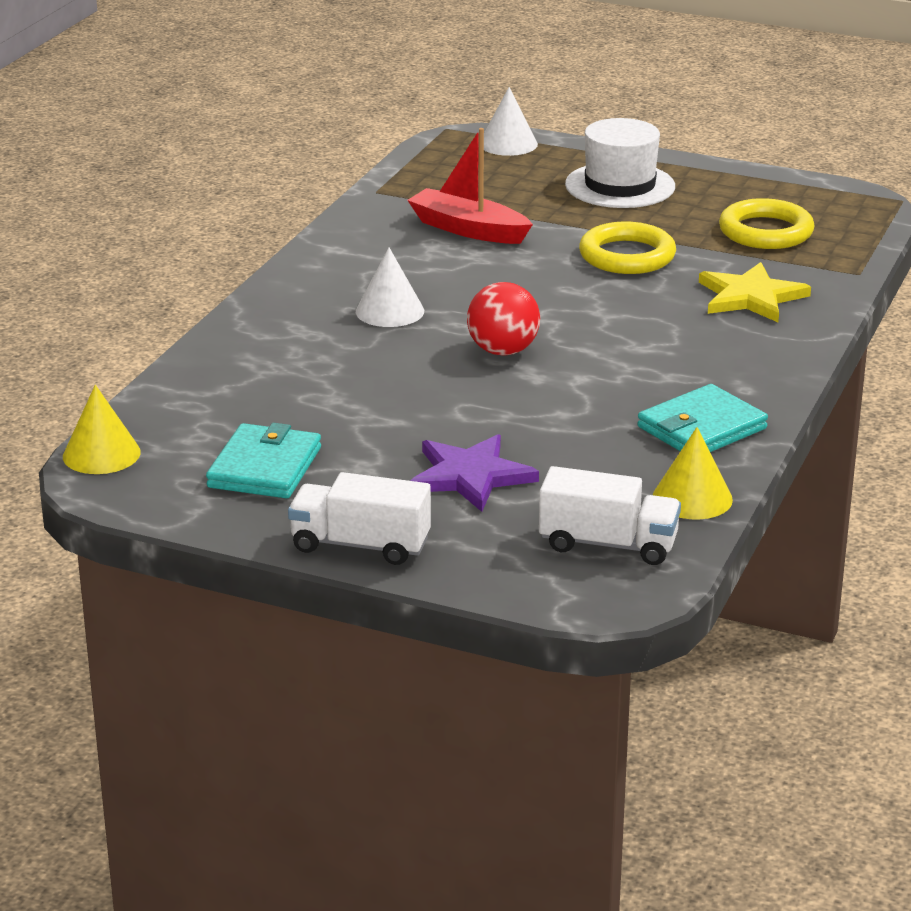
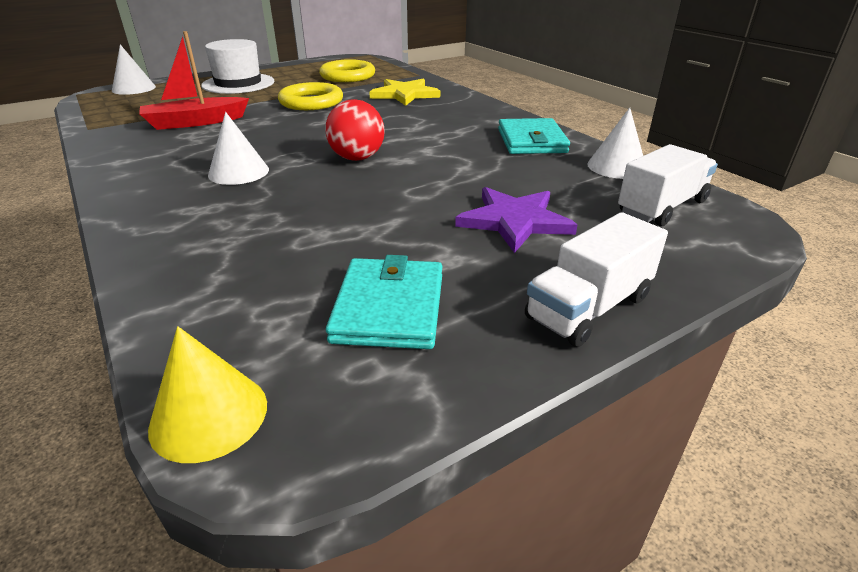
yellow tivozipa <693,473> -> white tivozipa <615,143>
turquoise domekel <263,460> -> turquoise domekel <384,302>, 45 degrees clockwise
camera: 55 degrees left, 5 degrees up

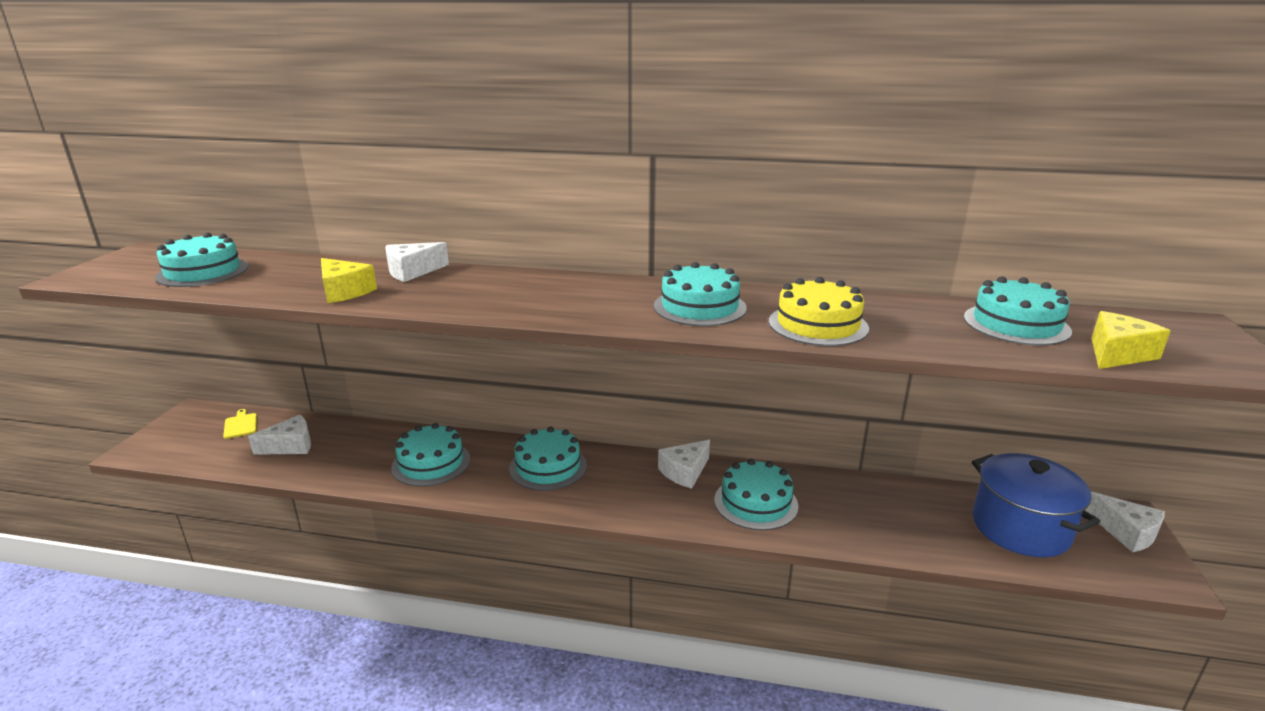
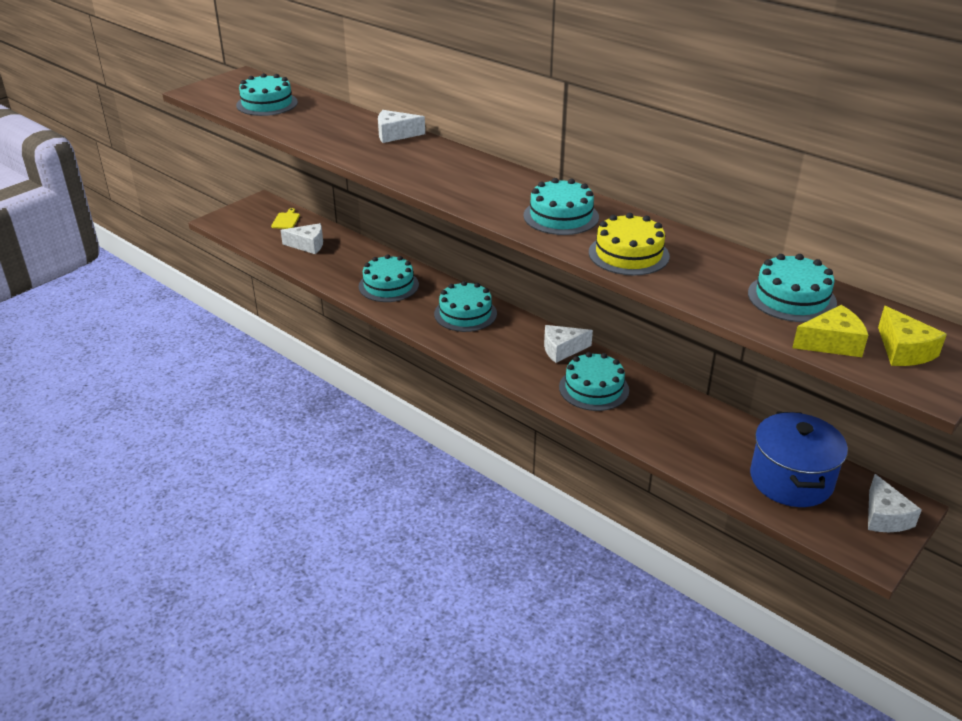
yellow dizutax <349,280> -> yellow dizutax <912,336>, move
camera: 30 degrees right, 10 degrees up

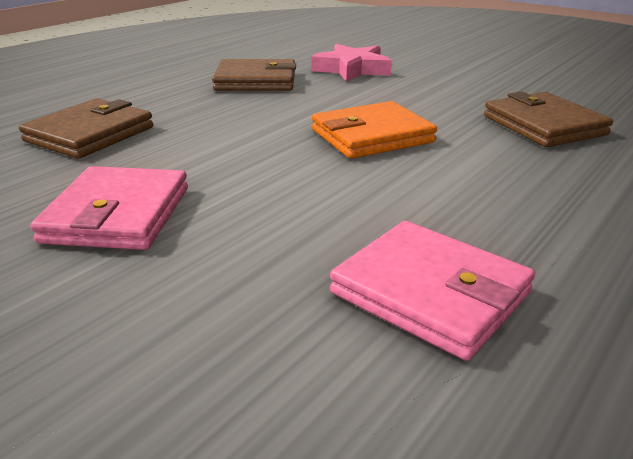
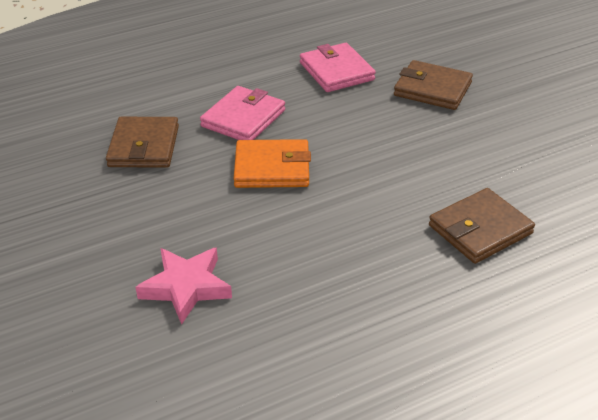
pink domekel <109,208> -> pink domekel <242,113>, move
brown domekel <254,75> -> brown domekel <433,85>, move
camera: 155 degrees left, 10 degrees up

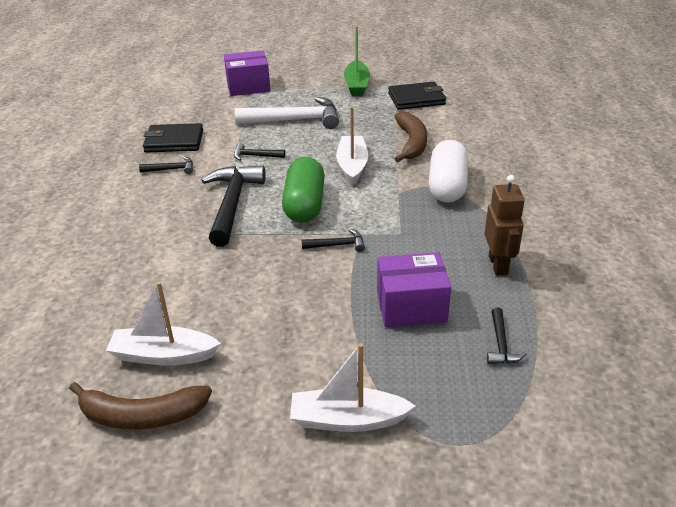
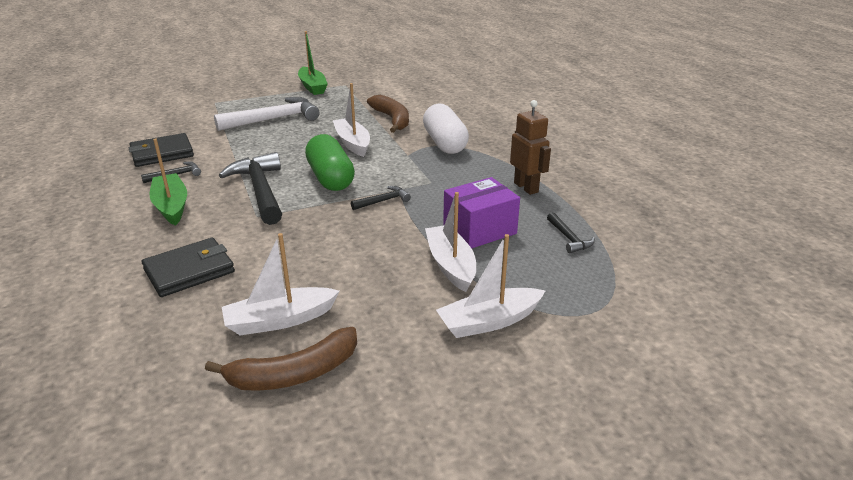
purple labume <247,73> -> none
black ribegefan <259,152> -> none
none -> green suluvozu <168,182>
none -> white suluvozu <450,242>
black domekel <417,96> -> black domekel <188,267>, move
camera: 25 degrees left, 5 degrees down

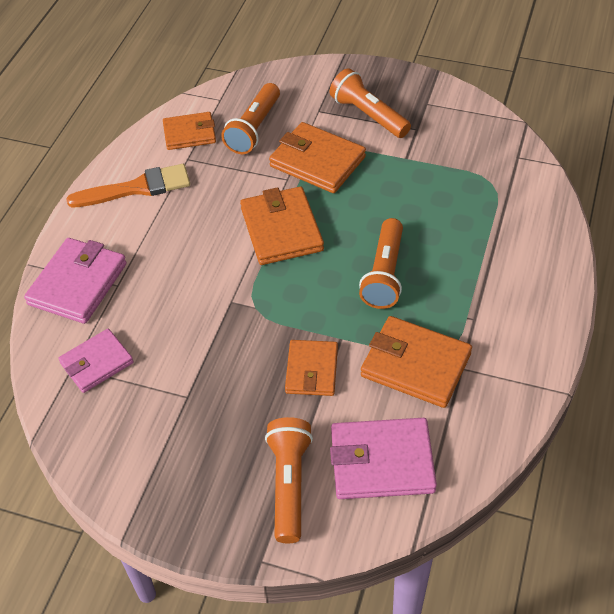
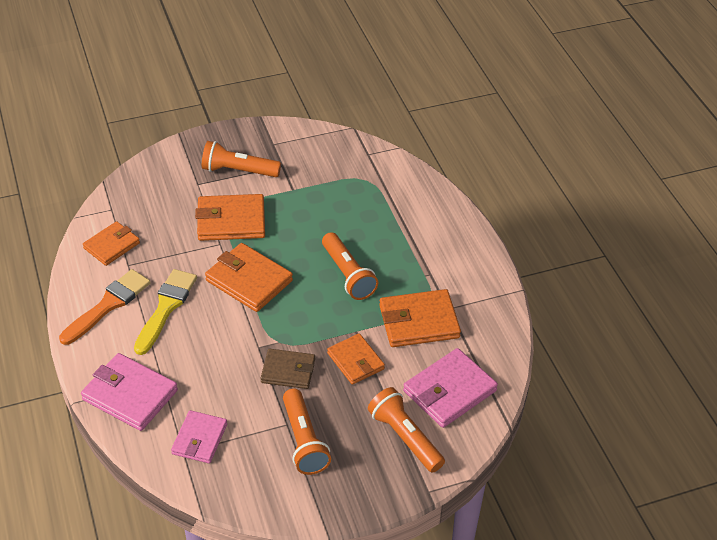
none -> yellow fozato <165,312>
none -> brown domekel <288,369>
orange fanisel <250,118> -> orange fanisel <307,432>, move
pink domekel <75,281> -> pink domekel <129,392>, 45 degrees counterclockwise
camera: 40 degrees left, 5 degrees down

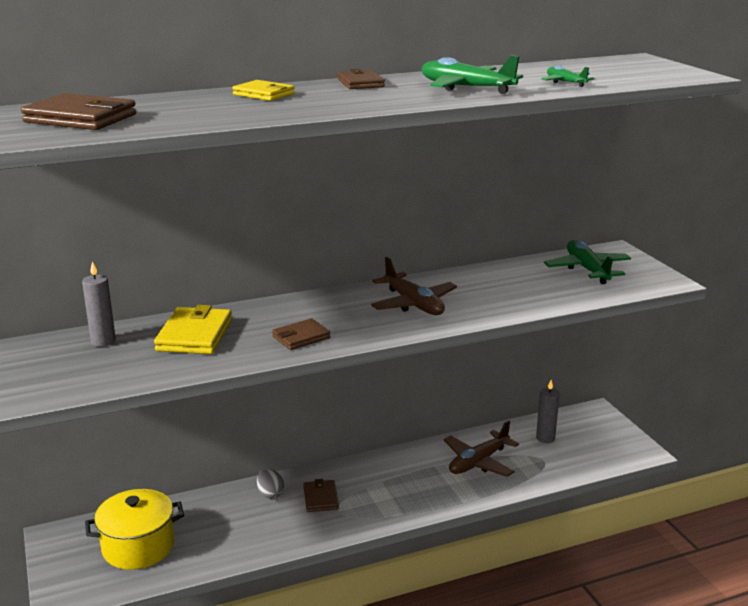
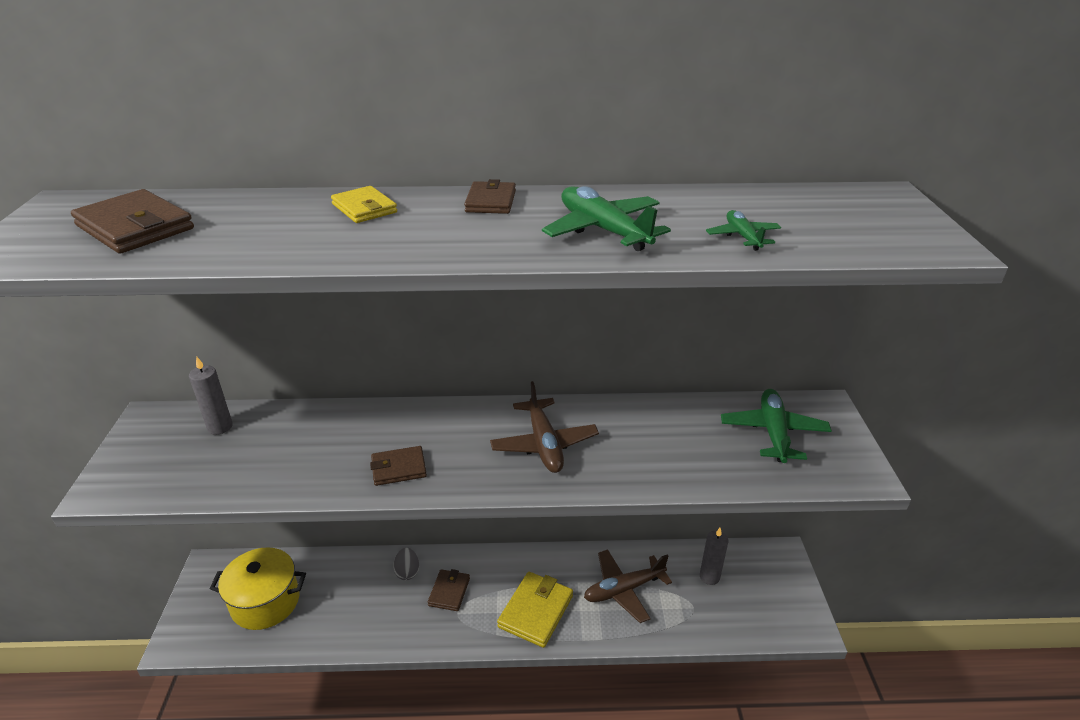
yellow domekel <193,329> -> yellow domekel <535,610>, move
camera: 20 degrees right, 10 degrees up

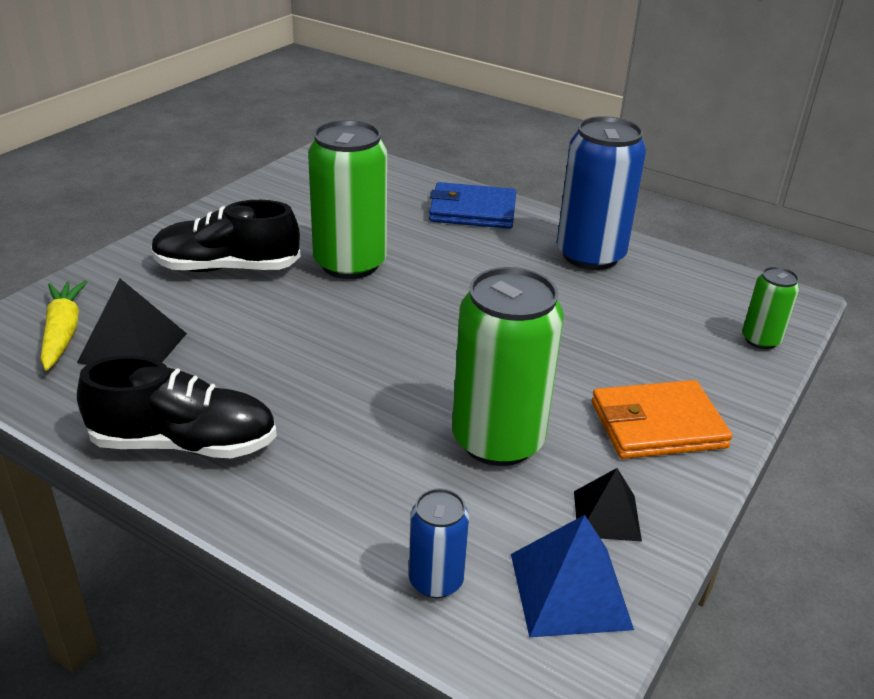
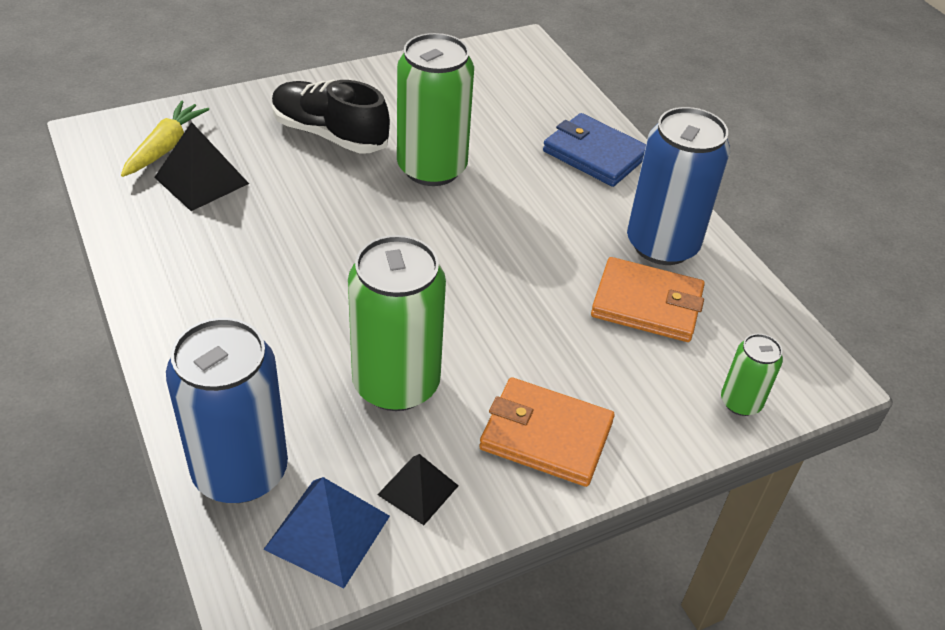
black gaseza <177,407> -> none
none -> orange domekel <648,299>
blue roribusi <439,543> -> blue roribusi <227,410>, x2.01
camera: 30 degrees right, 10 degrees up

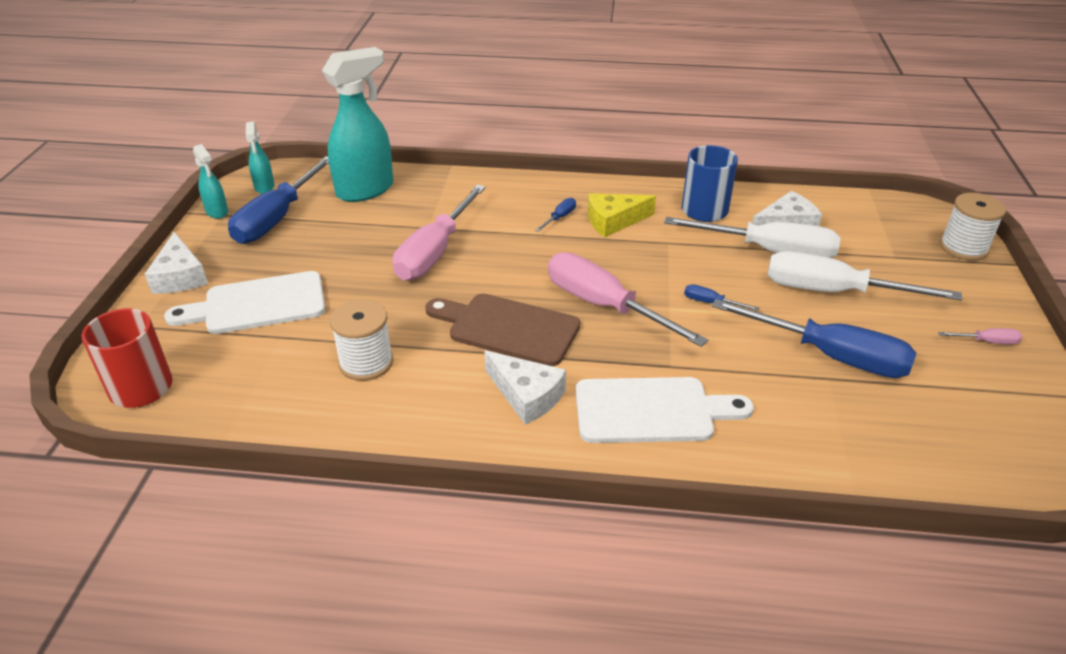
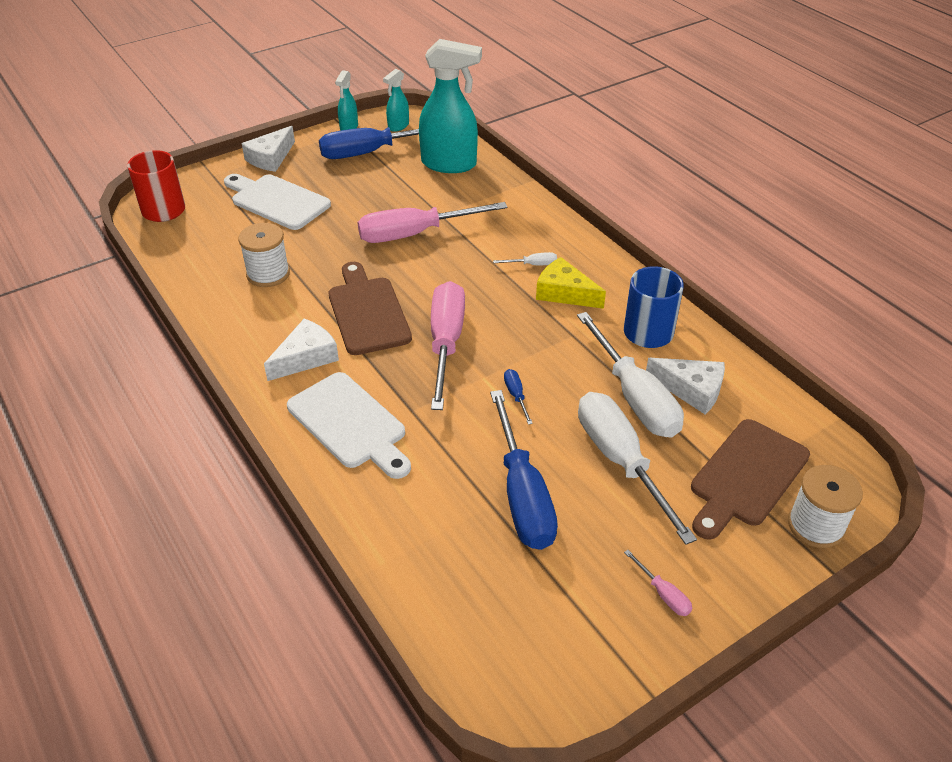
none -> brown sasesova <750,479>
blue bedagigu <556,215> -> white bedagigu <525,258>
white dizutax <525,387> -> white dizutax <301,350>, 135 degrees counterclockwise
camera: 50 degrees right, 5 degrees up

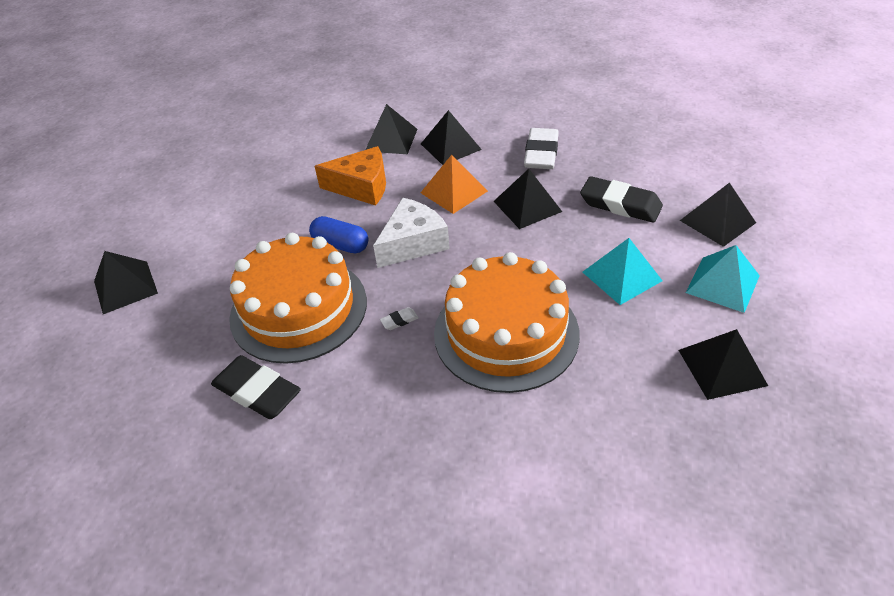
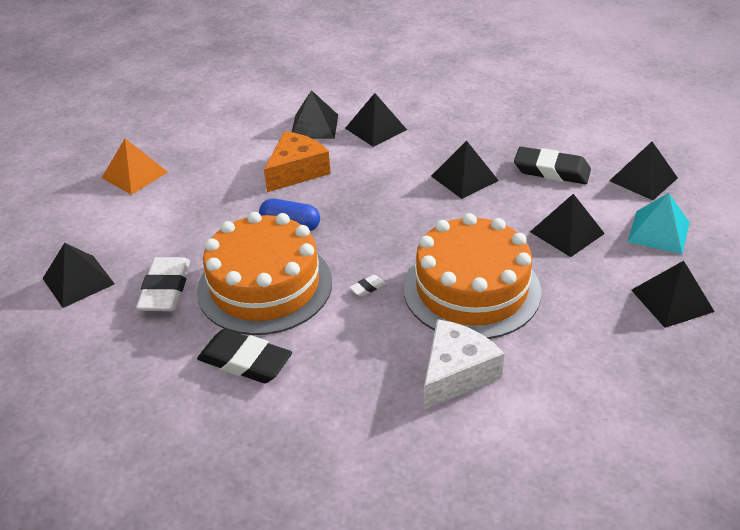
white dizutax <411,233> -> white dizutax <464,364>, move
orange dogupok <454,184> -> orange dogupok <135,166>, move
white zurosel <541,148> -> white zurosel <163,284>, move
turquoise dogupok <623,271> -> black dogupok <567,225>
orange dizutax <350,176> -> orange dizutax <297,161>, 45 degrees counterclockwise
camera: 10 degrees left, 5 degrees down

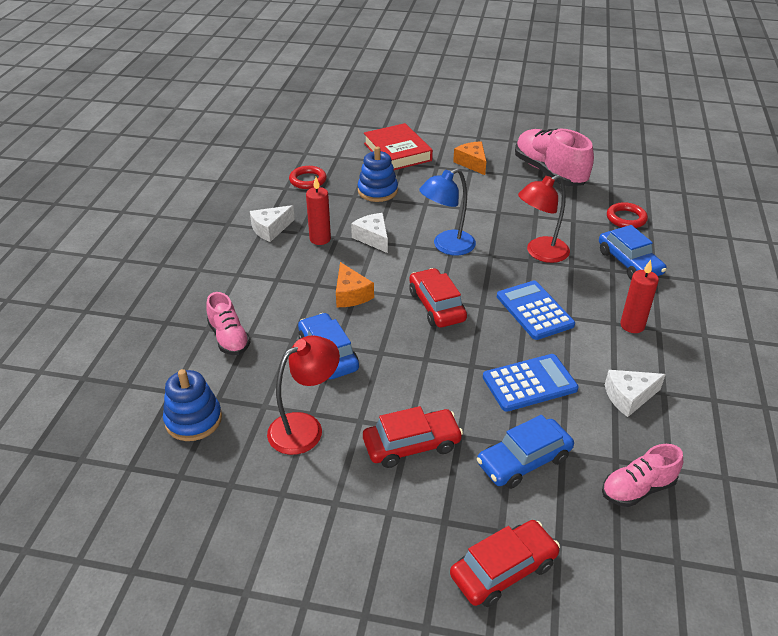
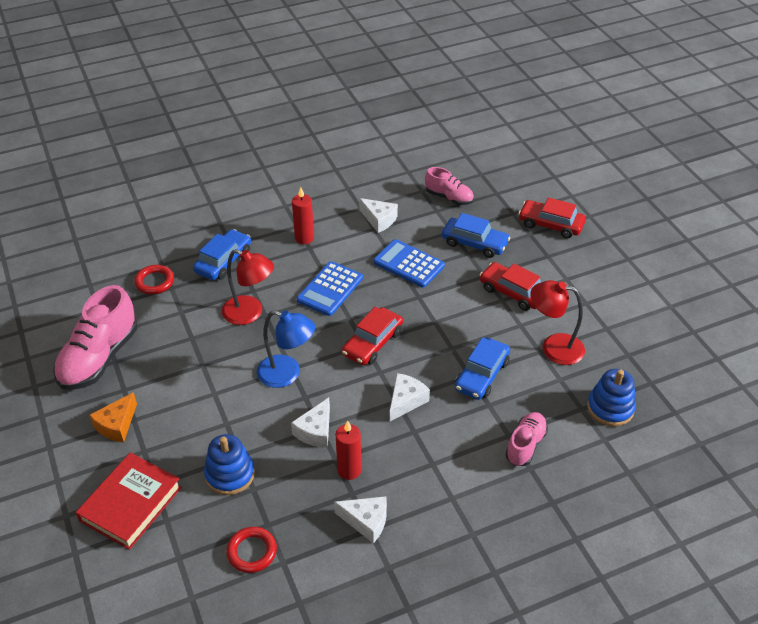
orange dizutax <355,284> -> white dizutax <410,397>
camera: 125 degrees left, 5 degrees up

